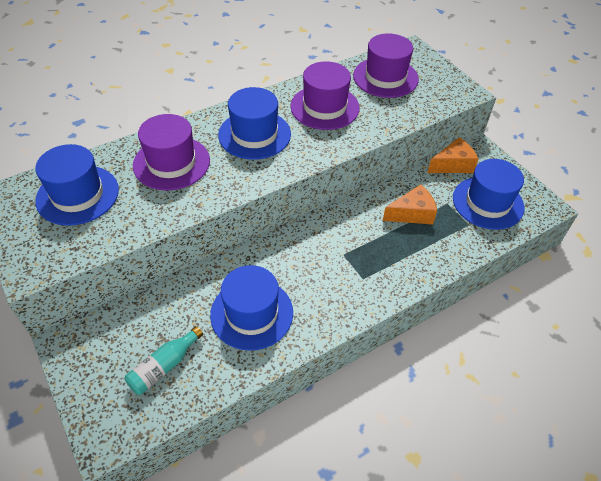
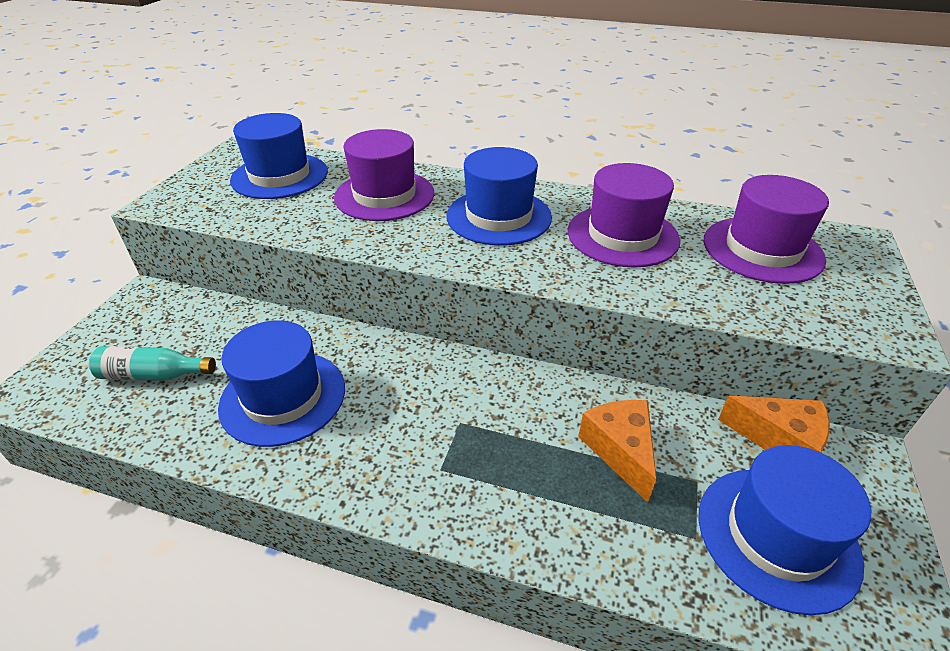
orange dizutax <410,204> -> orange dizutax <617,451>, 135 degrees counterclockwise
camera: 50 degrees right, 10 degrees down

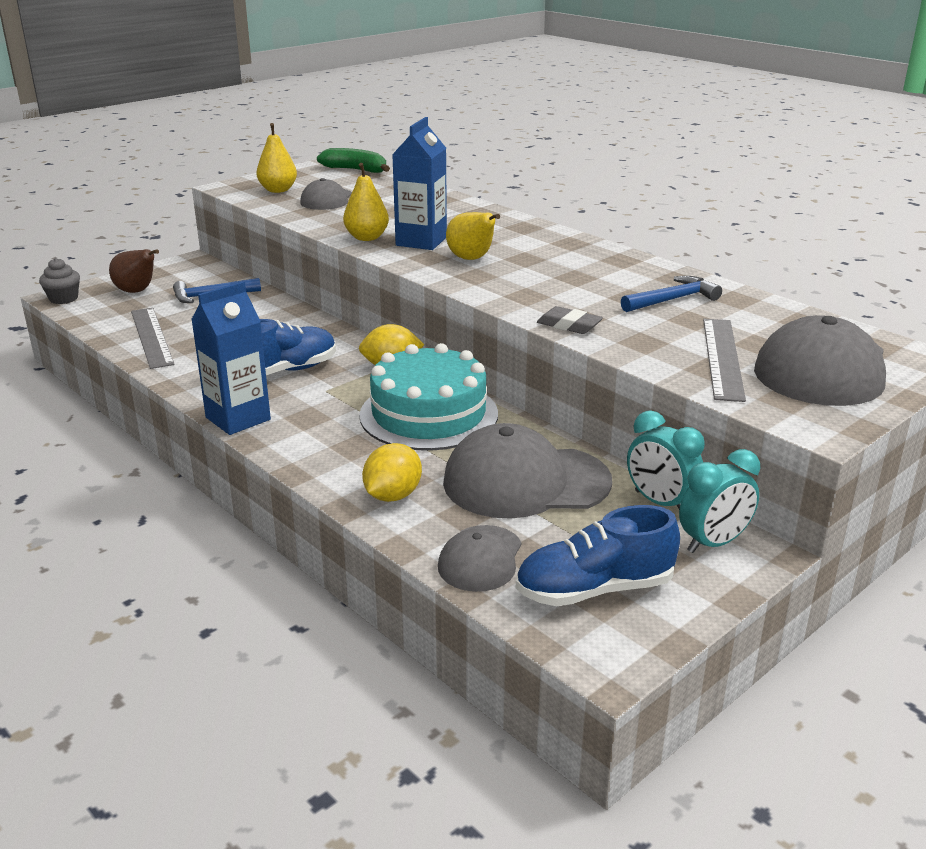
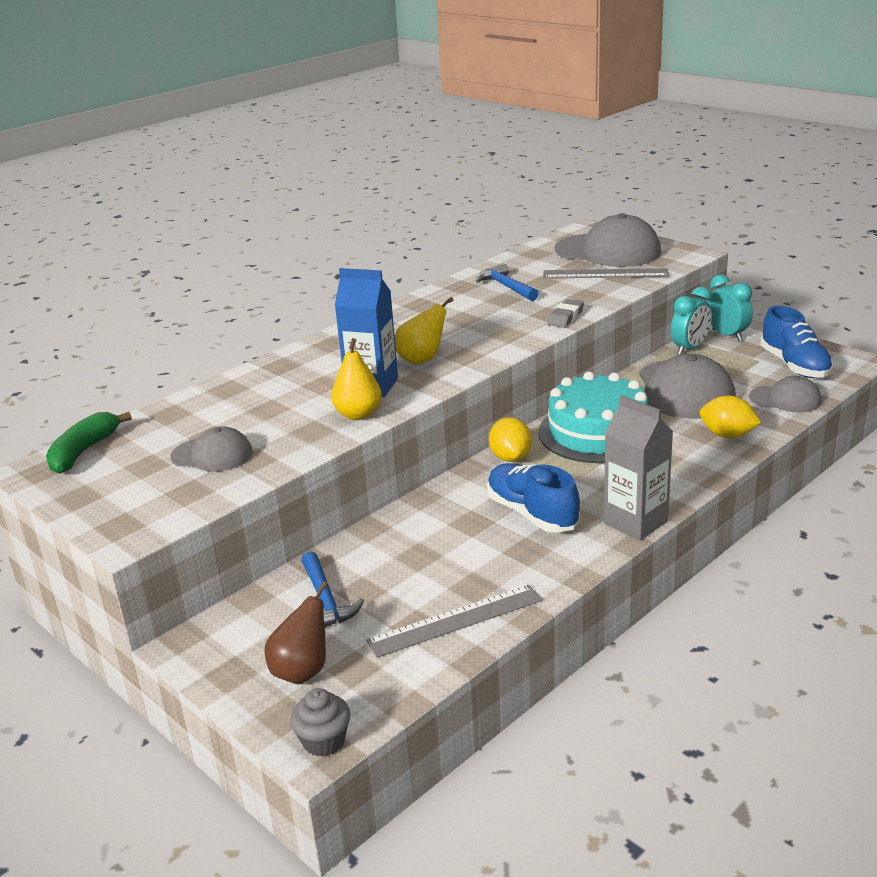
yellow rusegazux <276,158> -> none
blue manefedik <231,358> -> grey manefedik <638,467>
camera: 90 degrees left, 0 degrees up

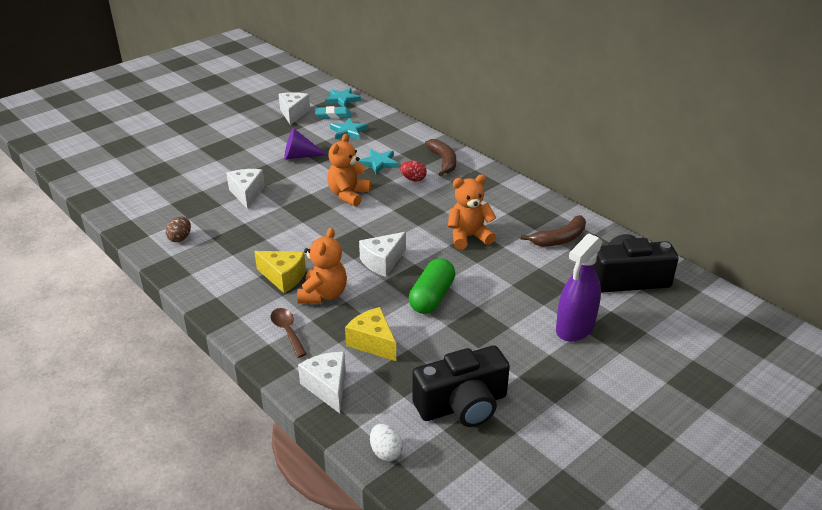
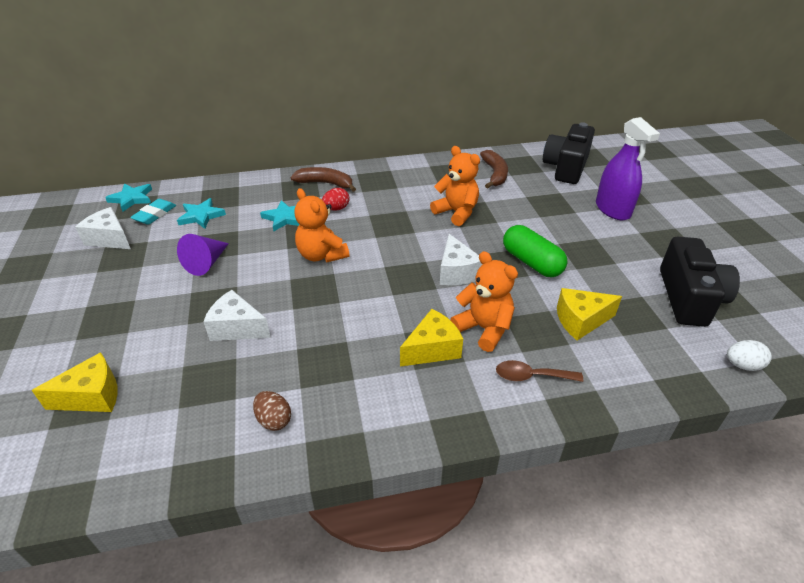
white dizutax <322,382> -> none
none -> yellow dizutax <75,382>
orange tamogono <472,212> -> orange tamogono <455,186>, 120 degrees clockwise
camera: 60 degrees left, 5 degrees up

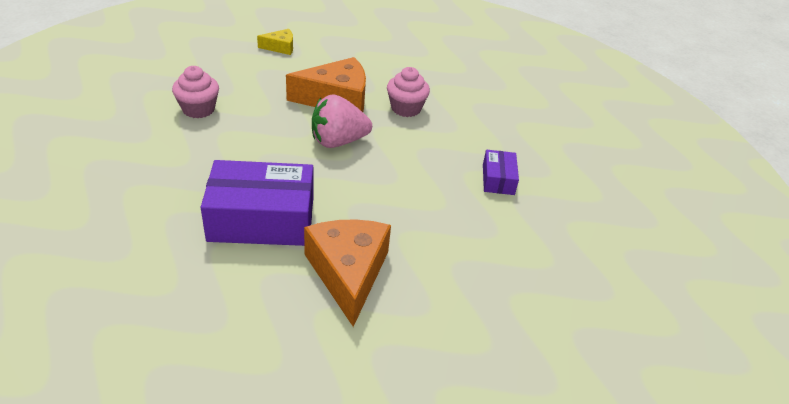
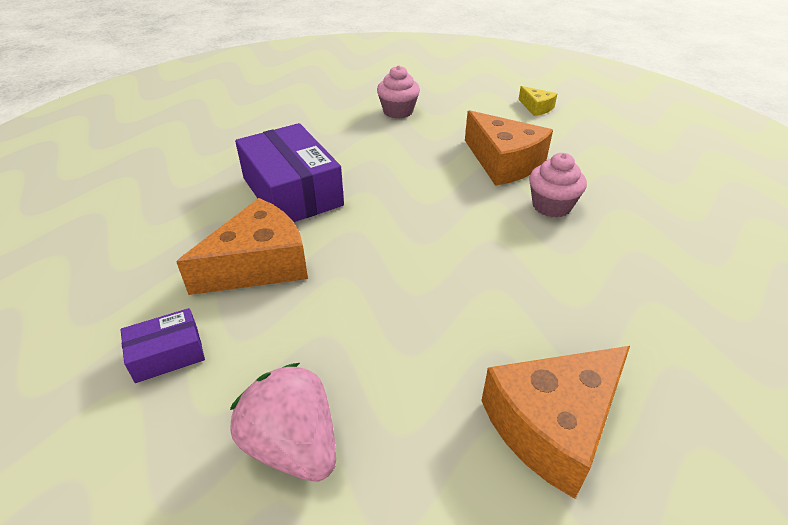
none -> orange dizutax <555,422>
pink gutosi <342,121> -> pink gutosi <283,422>, move
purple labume <501,172> -> purple labume <162,345>, move
camera: 65 degrees right, 0 degrees up

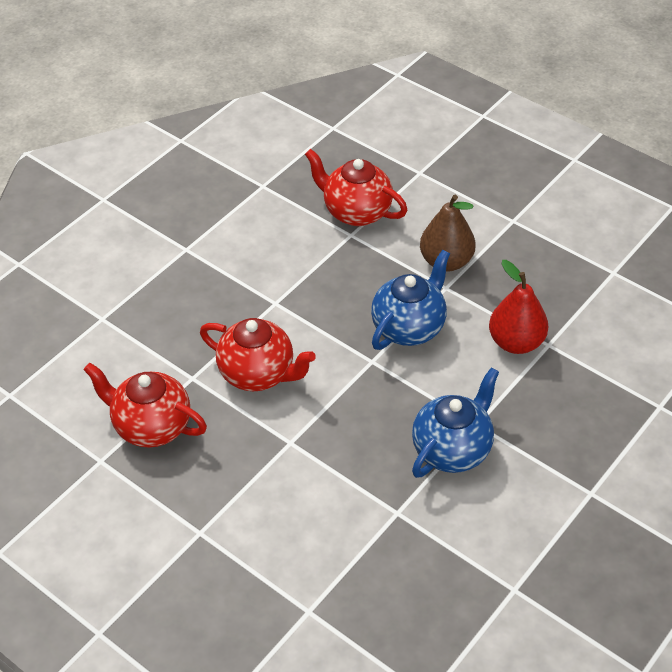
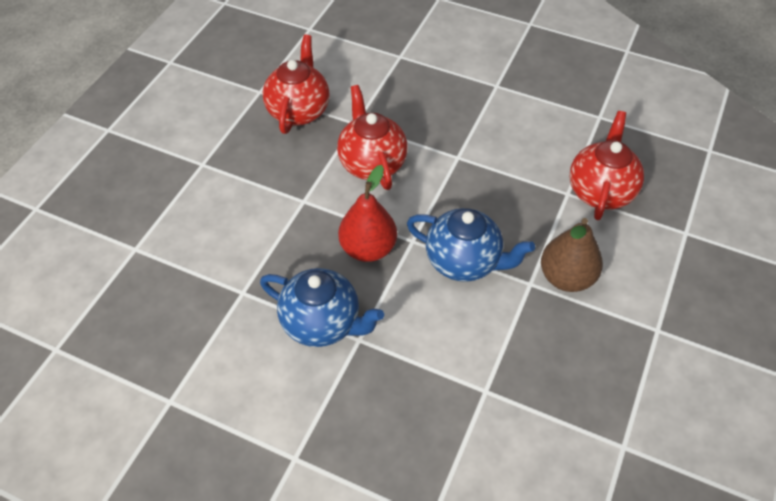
red rusegazux <518,307> -> red rusegazux <367,213>, move
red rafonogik <258,354> -> red rafonogik <372,137>, 150 degrees clockwise
camera: 75 degrees right, 5 degrees up

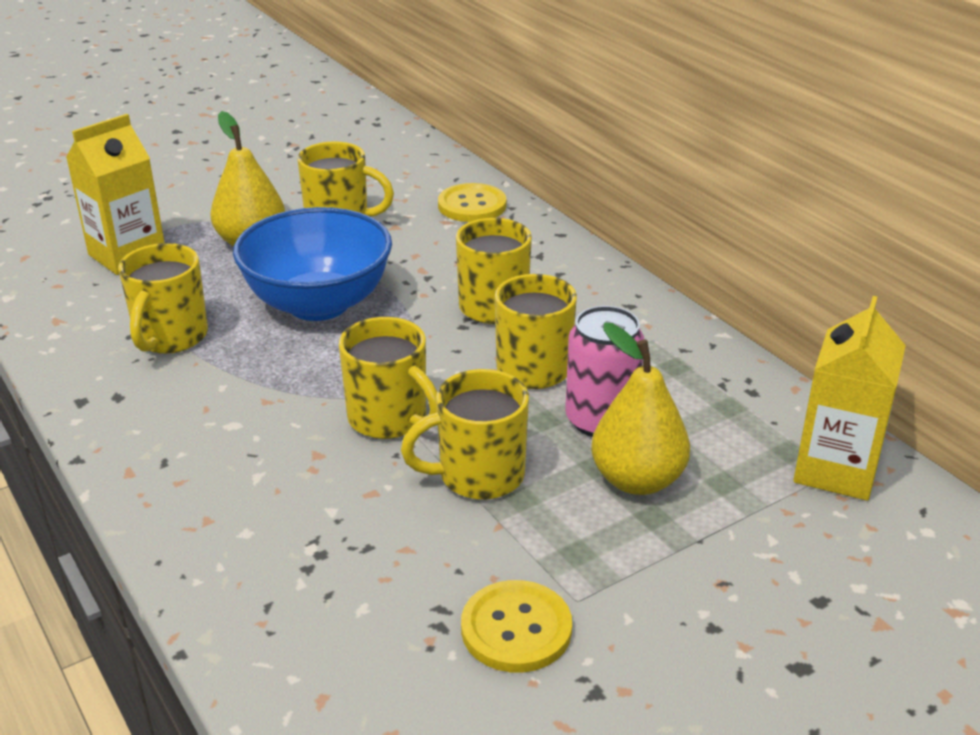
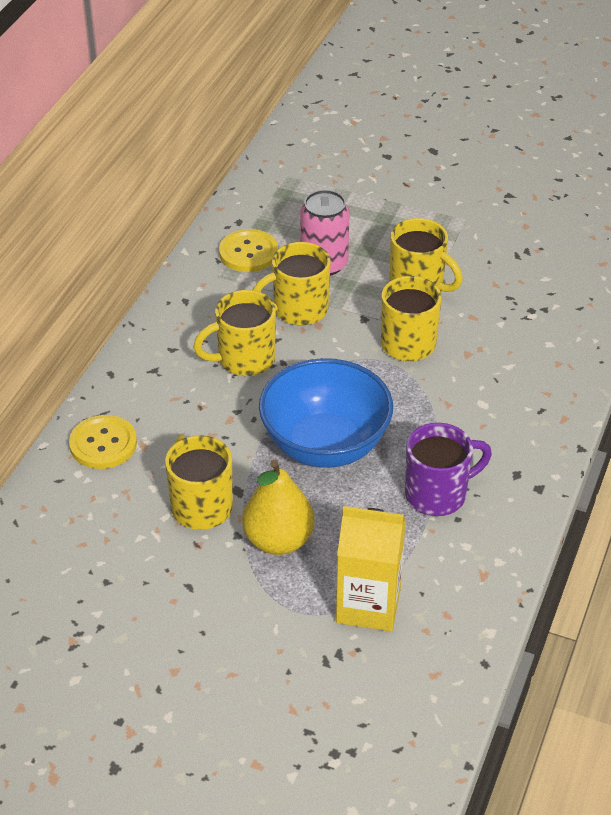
yellow rusegazux <640,409> -> none
yellow manefedik <849,398> -> none
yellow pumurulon <516,626> -> yellow pumurulon <248,250>, move
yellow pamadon <163,298> -> purple pamadon <448,469>
camera: 125 degrees left, 10 degrees up

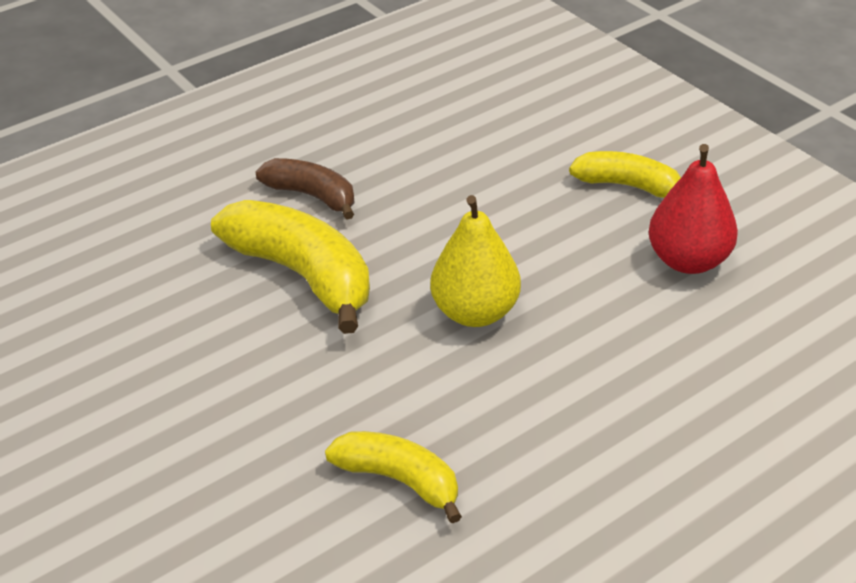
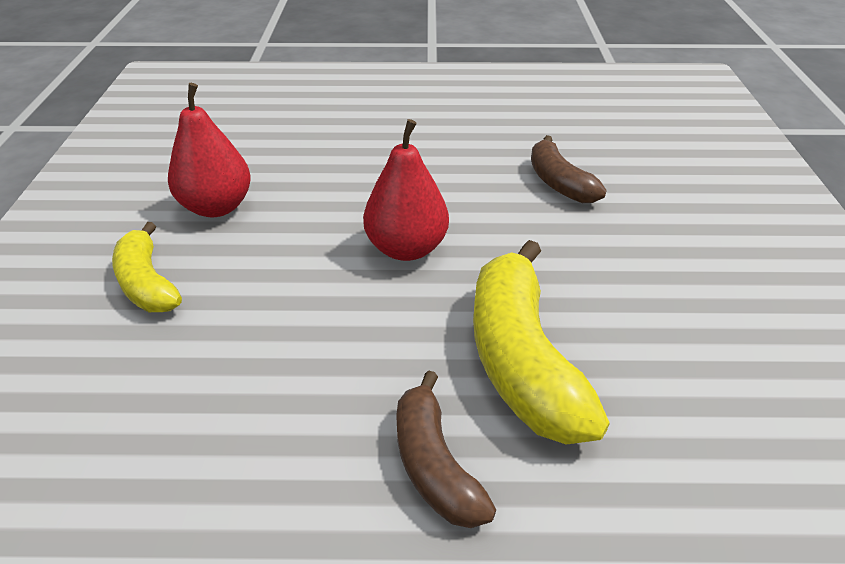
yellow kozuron <393,477> -> brown kozuron <569,169>
yellow rusegazux <475,261> -> red rusegazux <406,190>
camera: 145 degrees left, 0 degrees up

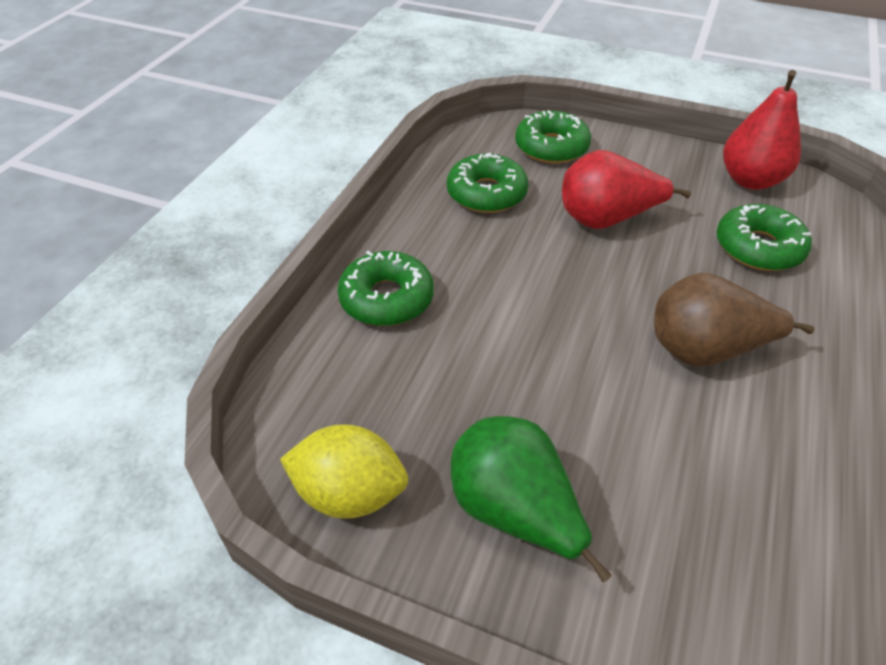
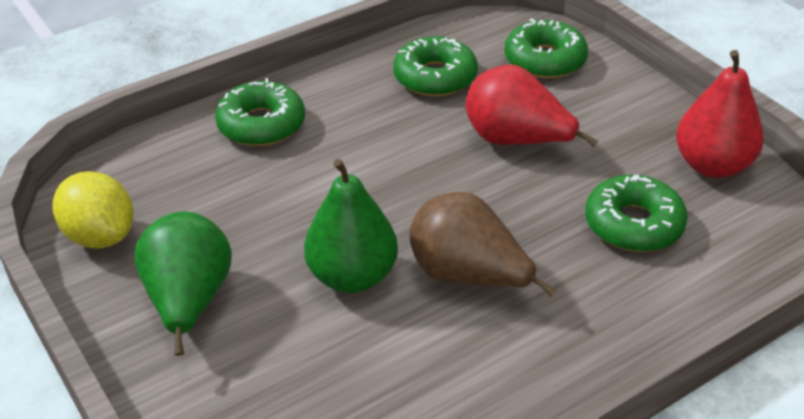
none -> green rusegazux <351,226>
camera: 35 degrees right, 5 degrees down

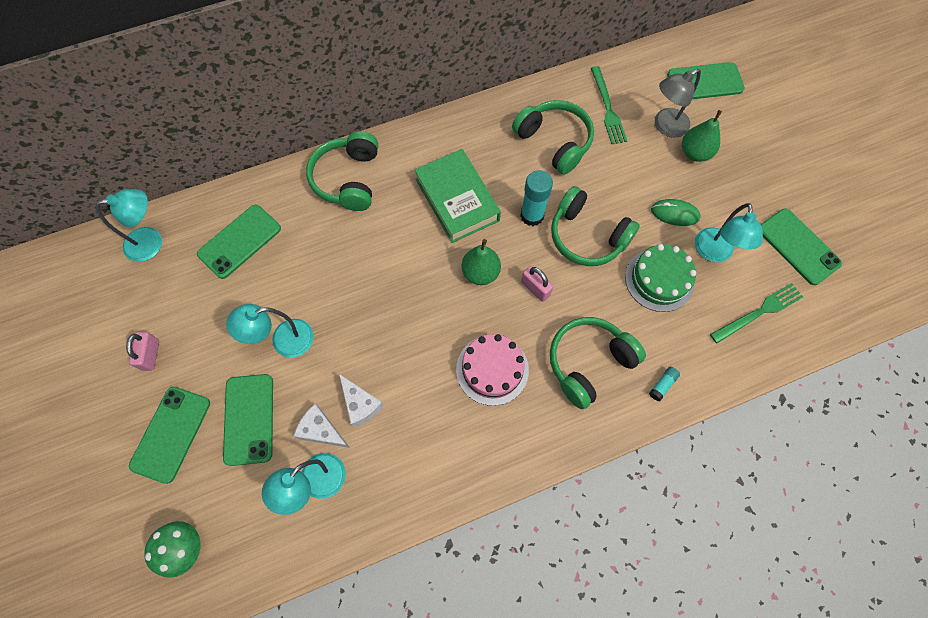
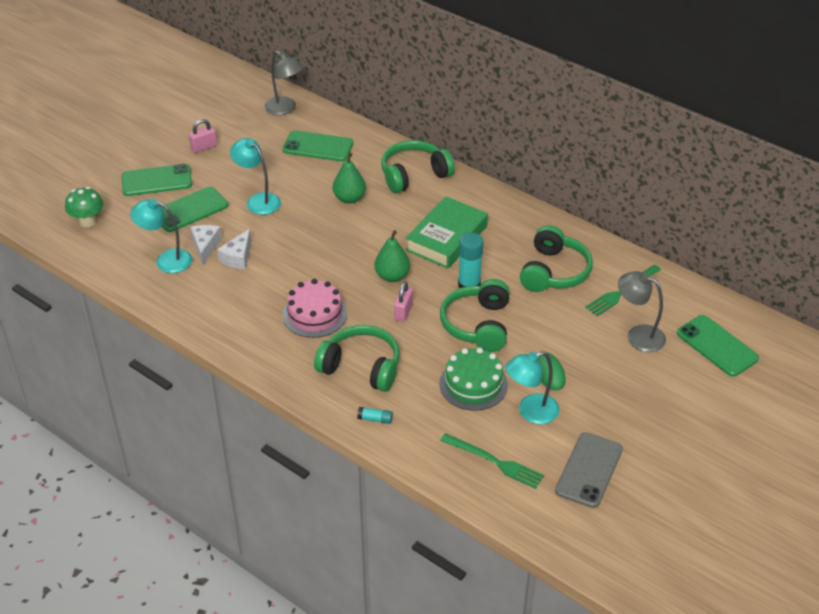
green rusegazux <702,136> -> green rusegazux <349,178>, move
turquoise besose <129,225> -> grey besose <284,83>
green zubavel <801,246> -> grey zubavel <589,470>
camera: 60 degrees right, 25 degrees down

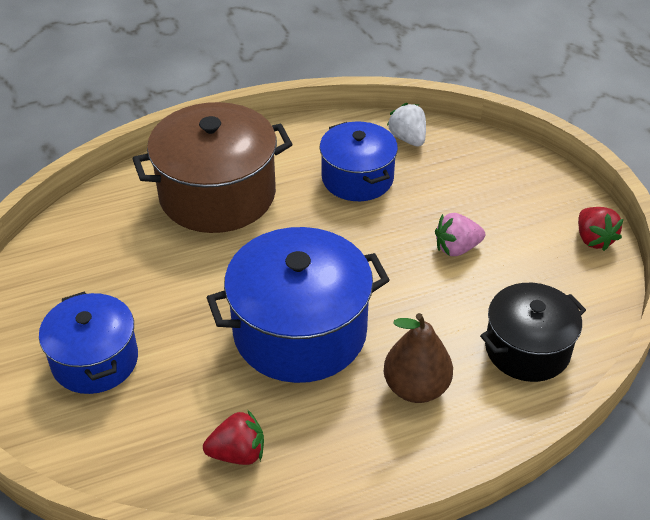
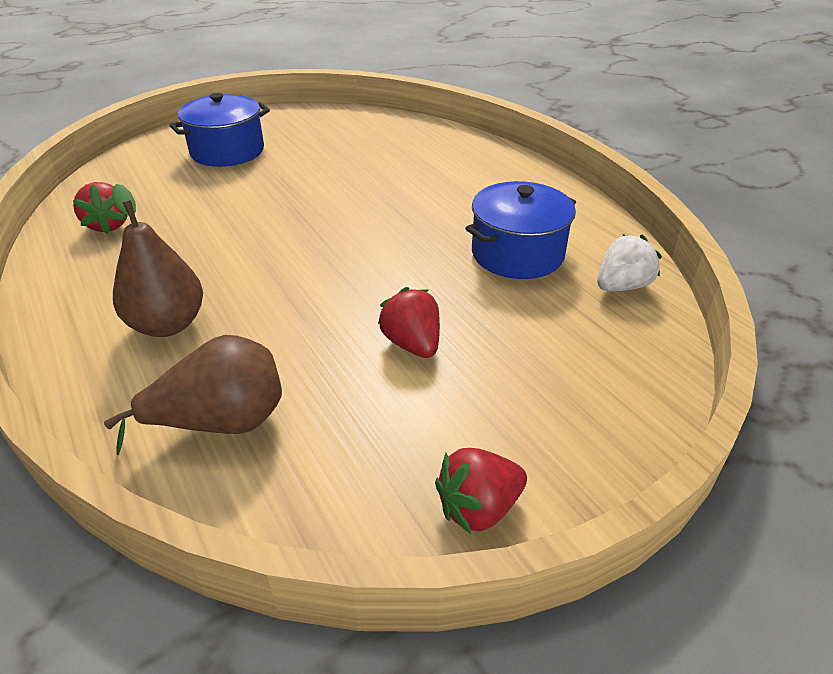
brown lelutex <212,167> -> none
blue lelutex <298,305> -> none
black lelutex <533,332> -> brown rusegazux <193,395>
pink gutosi <460,234> -> red gutosi <409,322>
camera: 80 degrees right, 5 degrees down

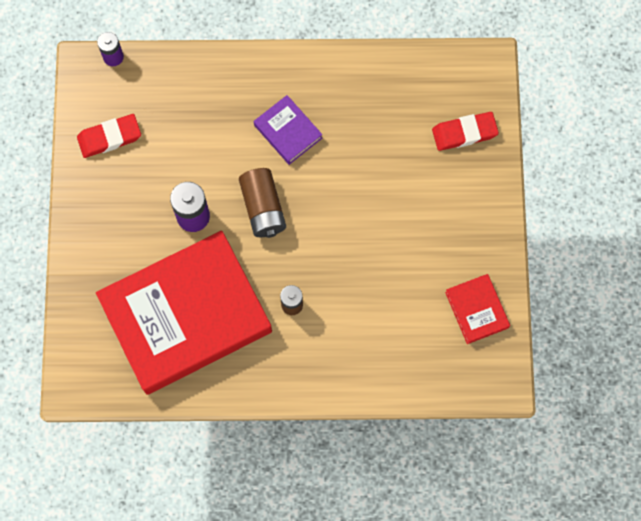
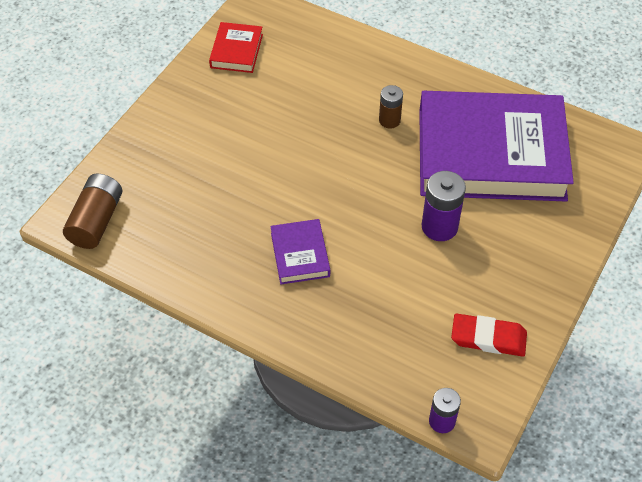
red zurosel <465,131> -> none
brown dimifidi <262,203> -> brown dimifidi <92,211>, move
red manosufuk <184,313> -> purple manosufuk <496,146>
camera: 150 degrees left, 20 degrees down

